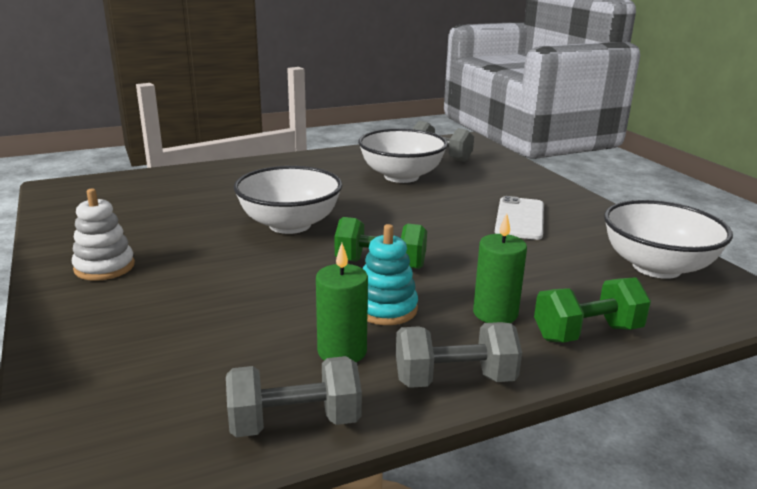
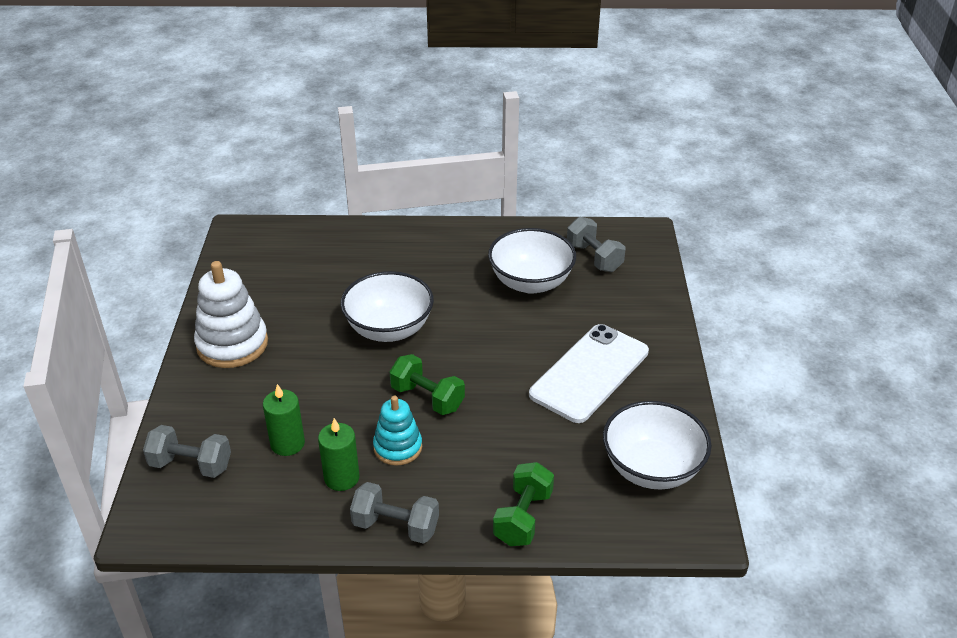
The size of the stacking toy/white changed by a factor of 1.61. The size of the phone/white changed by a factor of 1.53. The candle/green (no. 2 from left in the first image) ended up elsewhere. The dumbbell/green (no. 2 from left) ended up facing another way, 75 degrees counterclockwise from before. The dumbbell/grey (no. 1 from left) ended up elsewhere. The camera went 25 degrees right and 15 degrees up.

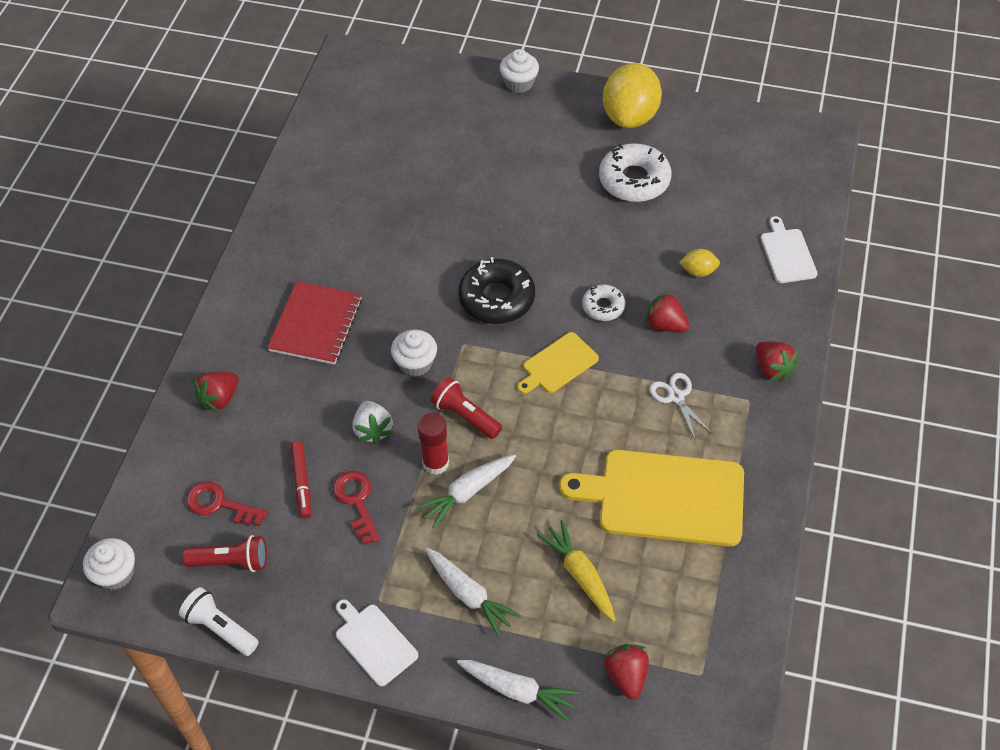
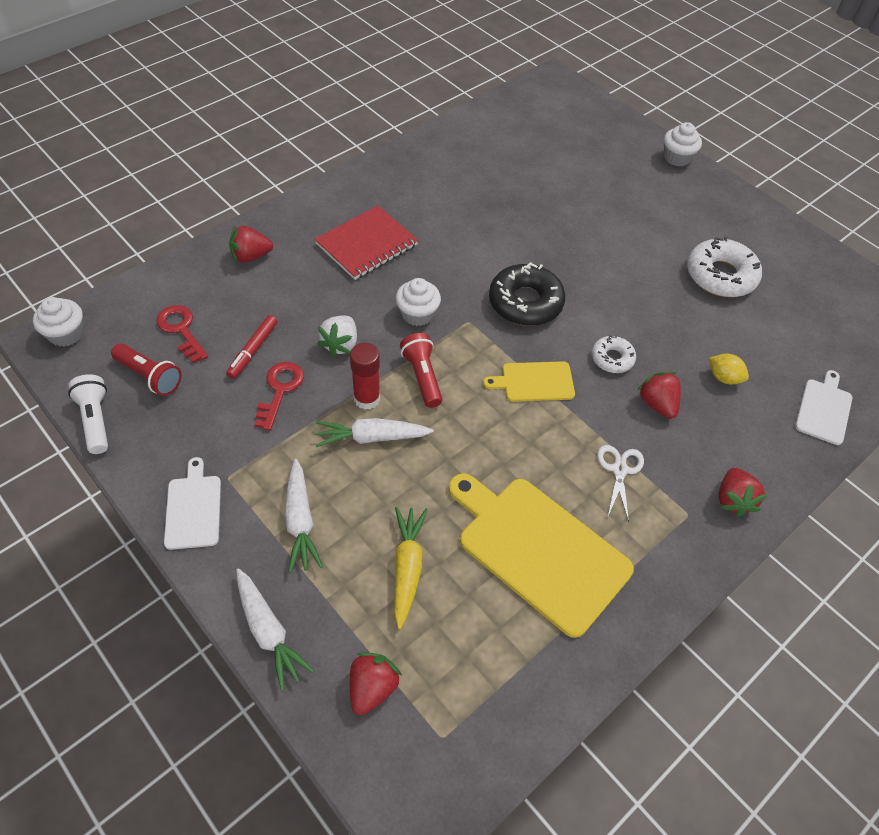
The second view lost the lemon/yellow (no. 1 from left). The camera went 30 degrees right and 0 degrees up.

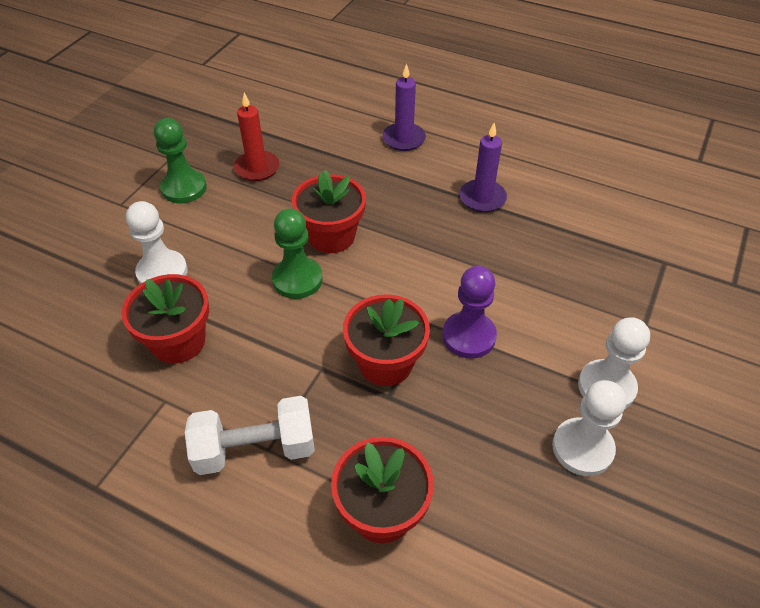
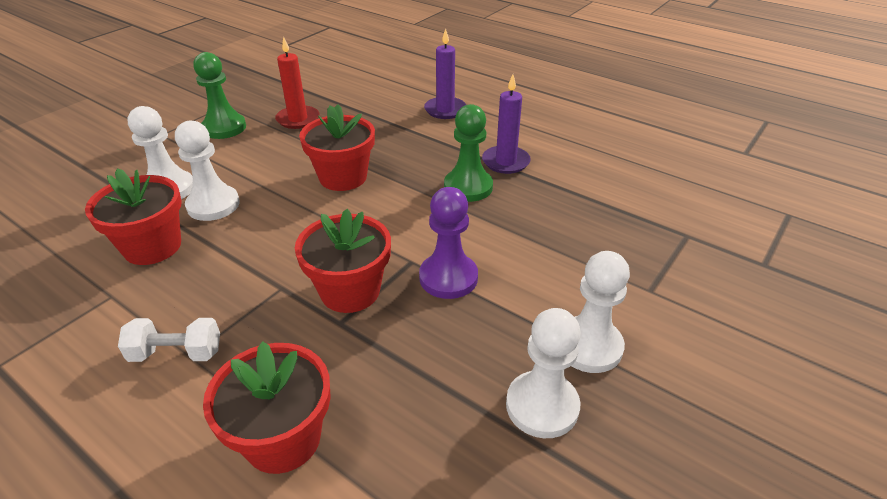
The pawn/green (no. 2 from left) ended up elsewhere. The size of the dumbbell/white changed by a factor of 0.65. The second view gained the pawn/white (no. 2 from left). The camera went 10 degrees right and 10 degrees down.

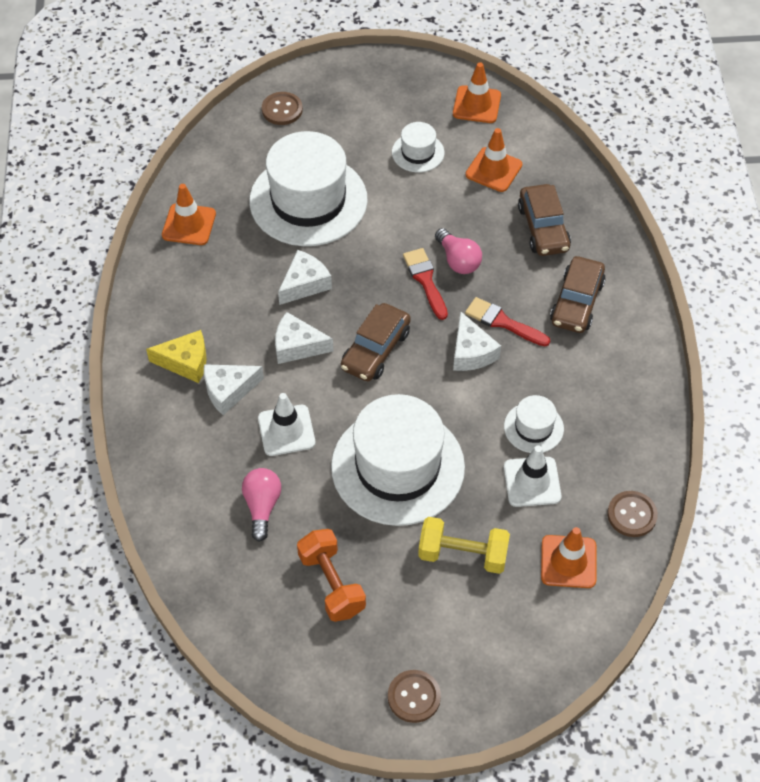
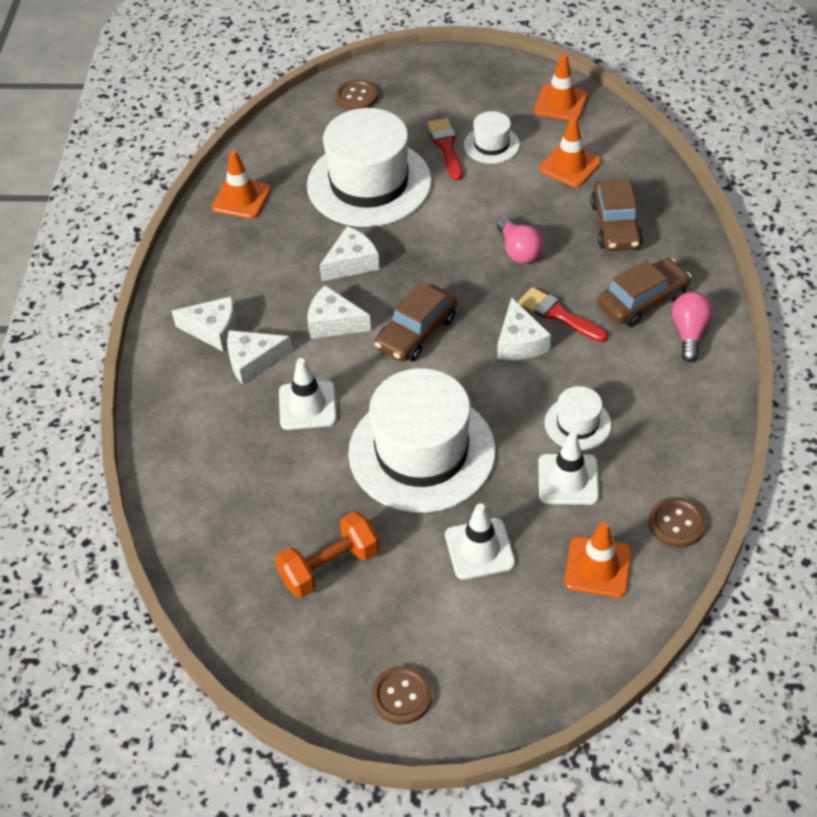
The brush/red (no. 1 from left) ended up elsewhere. The car/brown (no. 3 from left) ended up facing another way, 150 degrees counterclockwise from before. What was the cheese/yellow turned into the cheese/white (no. 1 from left). The light bulb/pink (no. 1 from left in the first image) ended up elsewhere. Where the dumbbell/yellow stood, the traffic cone/white (no. 2 from left) came to stand. The dumbbell/orange ended up facing another way, 75 degrees clockwise from before. The camera went 10 degrees right and 5 degrees down.

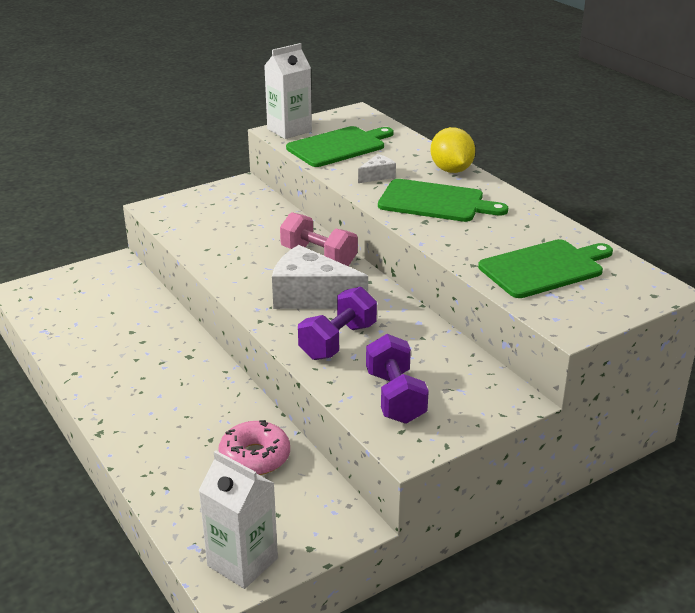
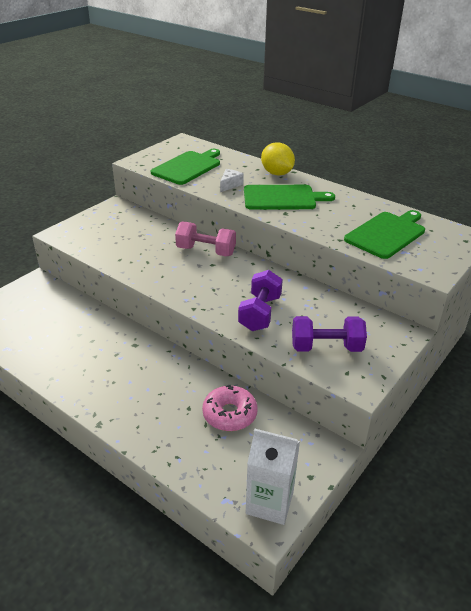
The second view lost the carton/white (no. 2 from left). The second view lost the cheese/white (no. 1 from left). The dumbbell/purple (no. 2 from left) ended up facing another way, 60 degrees counterclockwise from before. The camera went 20 degrees left and 5 degrees up.

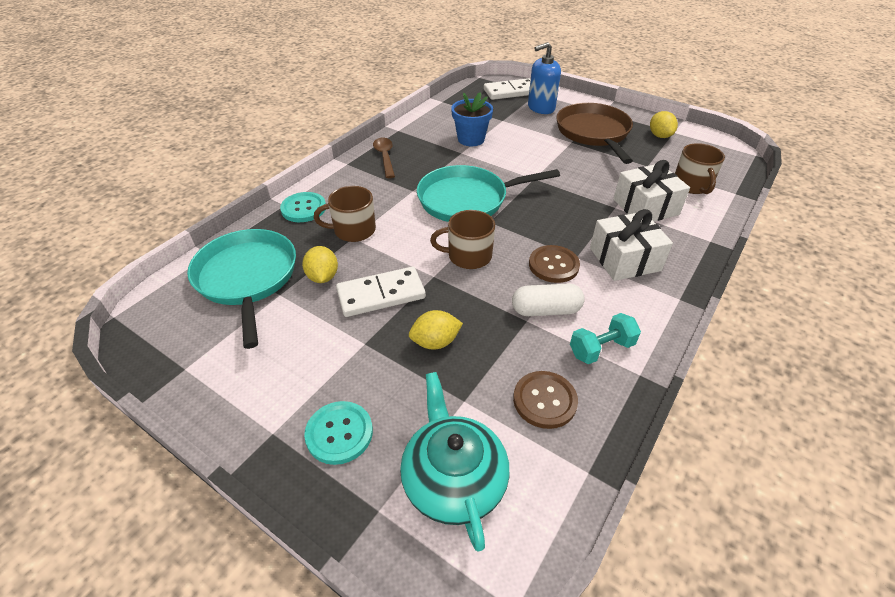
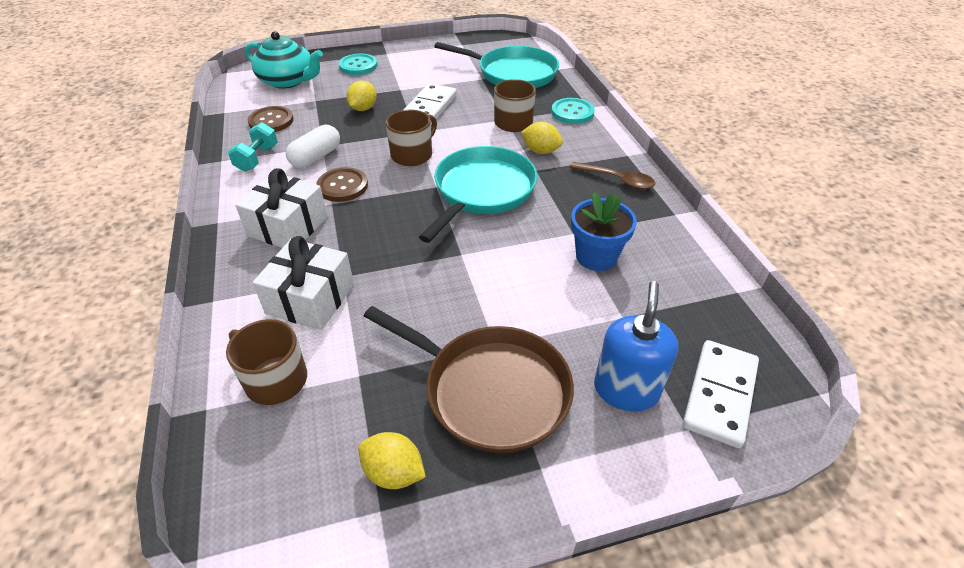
The lemon/yellow (no. 1 from left in the first image) ended up elsewhere. The camera went 130 degrees right and 0 degrees up.

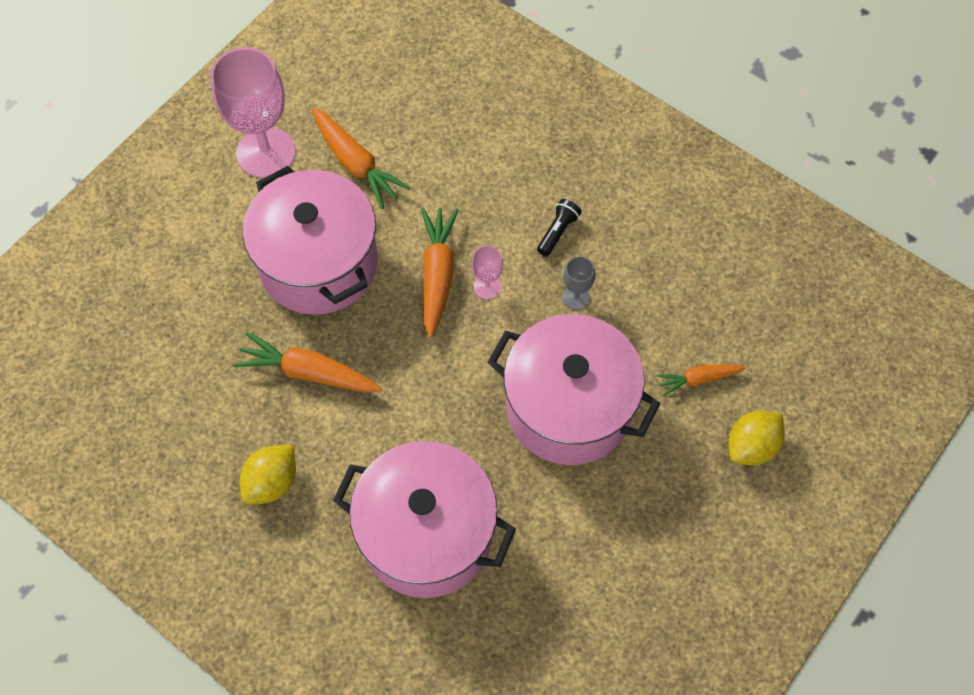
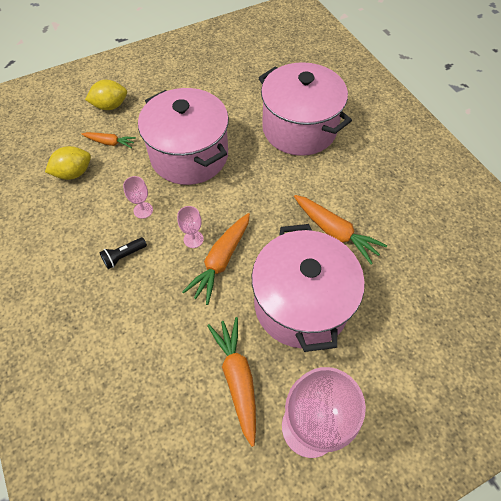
What was the goblet/grey turned into the goblet/pink (no. 1 from left). The lemon/yellow (no. 1 from left) ended up elsewhere. The camera went 155 degrees left and 5 degrees down.

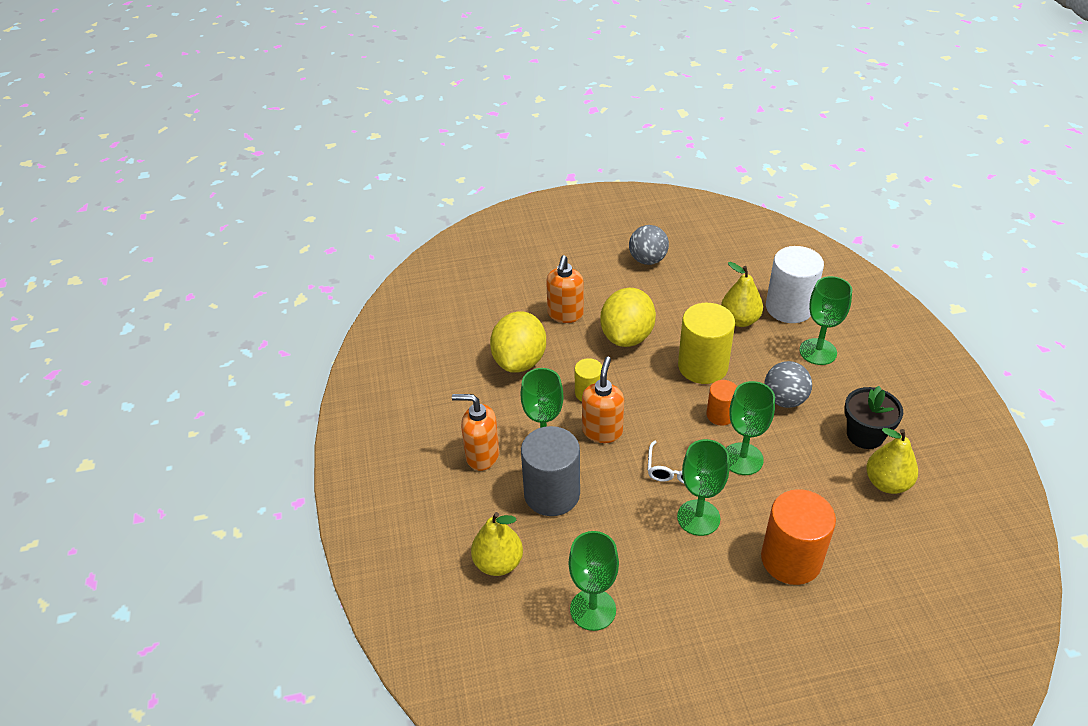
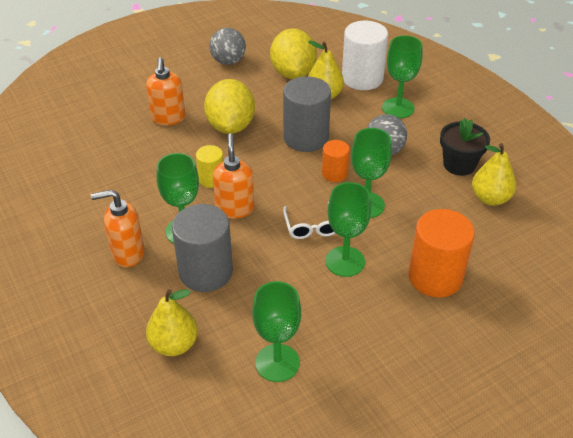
What was the cylinder/yellow (no. 2 from left) turned into the cylinder/grey (no. 2 from left). The lemon/yellow (no. 1 from left in the first image) ended up elsewhere. The camera went 20 degrees left and 0 degrees up.

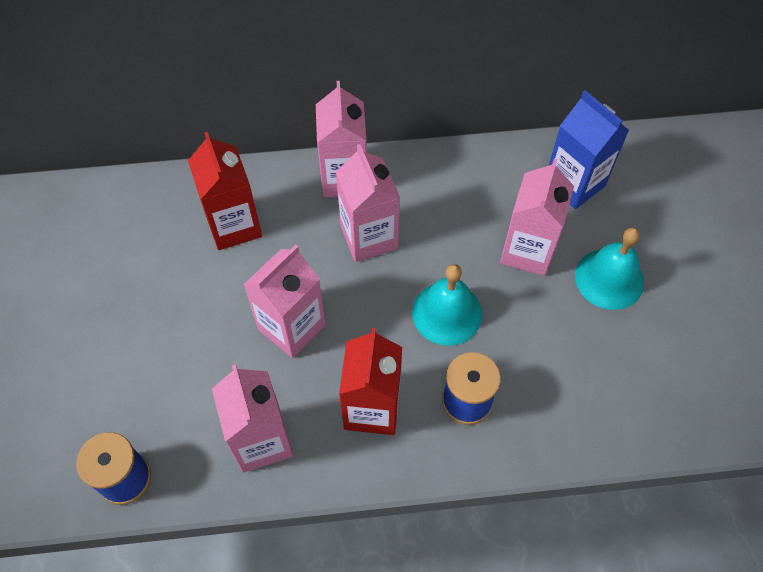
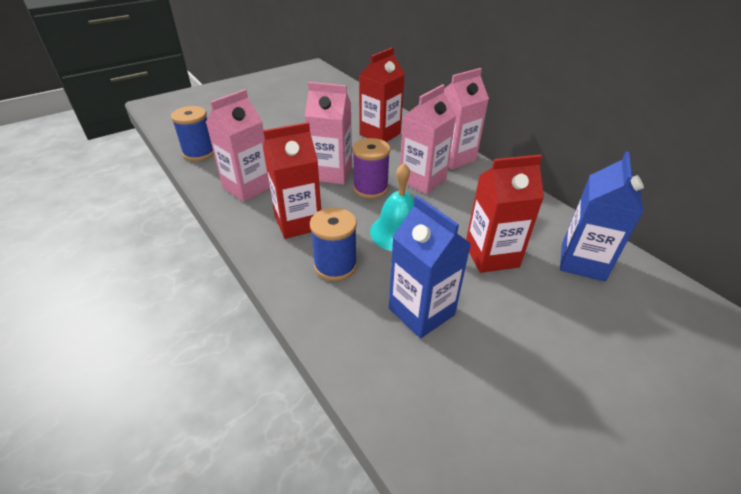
What was the carton/pink (no. 5 from left) turned into the carton/red (no. 3 from left). The second view lost the bell/turquoise (no. 2 from left). The second view gained the spool/purple. The second view gained the carton/blue (no. 1 from left). The camera went 60 degrees right and 20 degrees down.

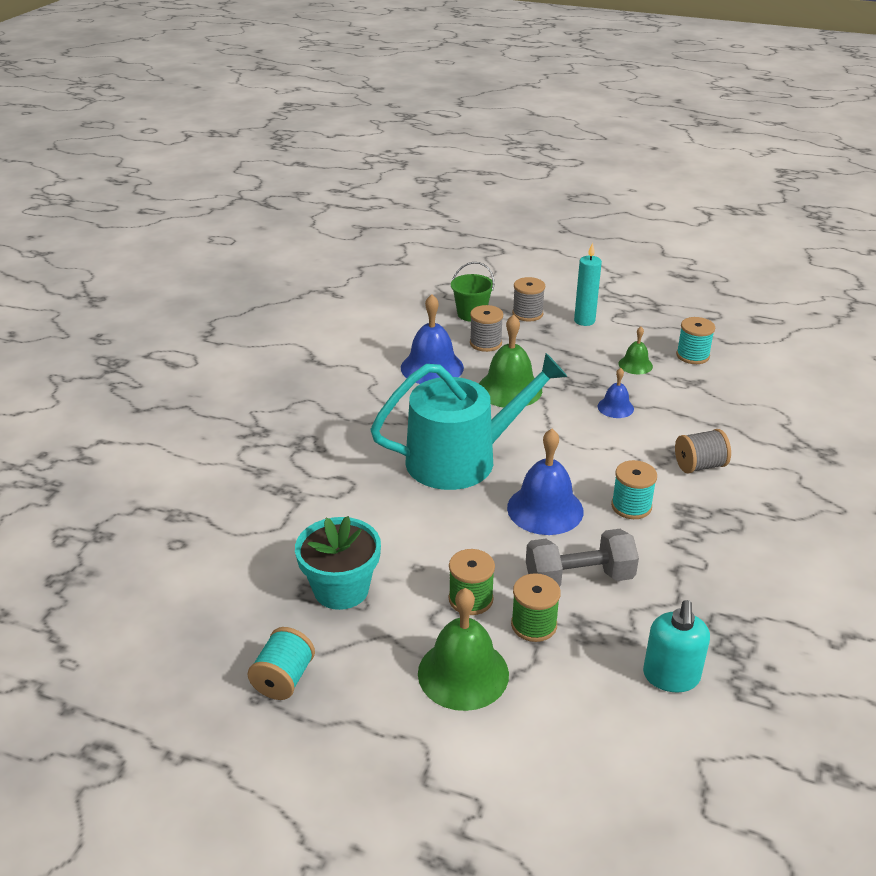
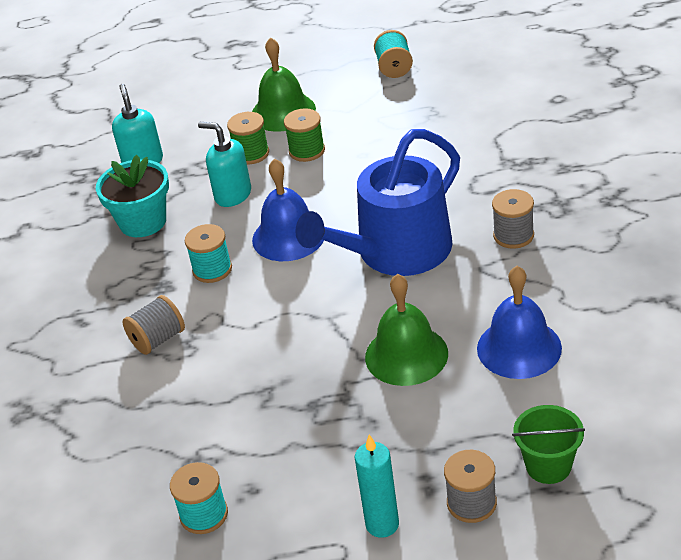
The spool/grey (no. 1 from left in the first image) ended up elsewhere. The second view lost the bell/green (no. 3 from left). What was the watering can/turquoise turned into the watering can/blue. The second view lost the bell/blue (no. 3 from left). The flower pot/turquoise ended up elsewhere. Where the dumbbell/grey stood, the soap dispenser/turquoise (no. 2 from left) came to stand. The camera went 160 degrees right and 5 degrees up.

